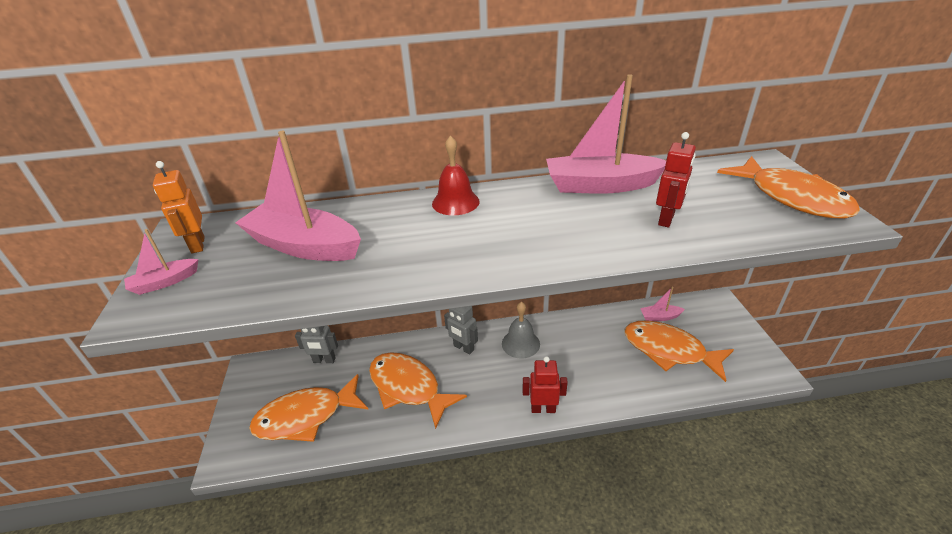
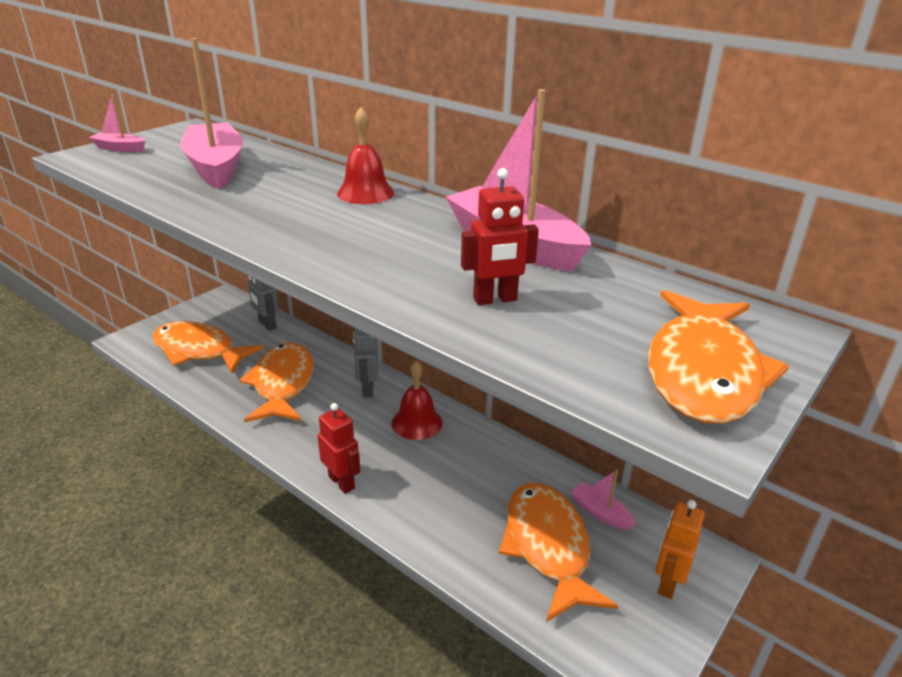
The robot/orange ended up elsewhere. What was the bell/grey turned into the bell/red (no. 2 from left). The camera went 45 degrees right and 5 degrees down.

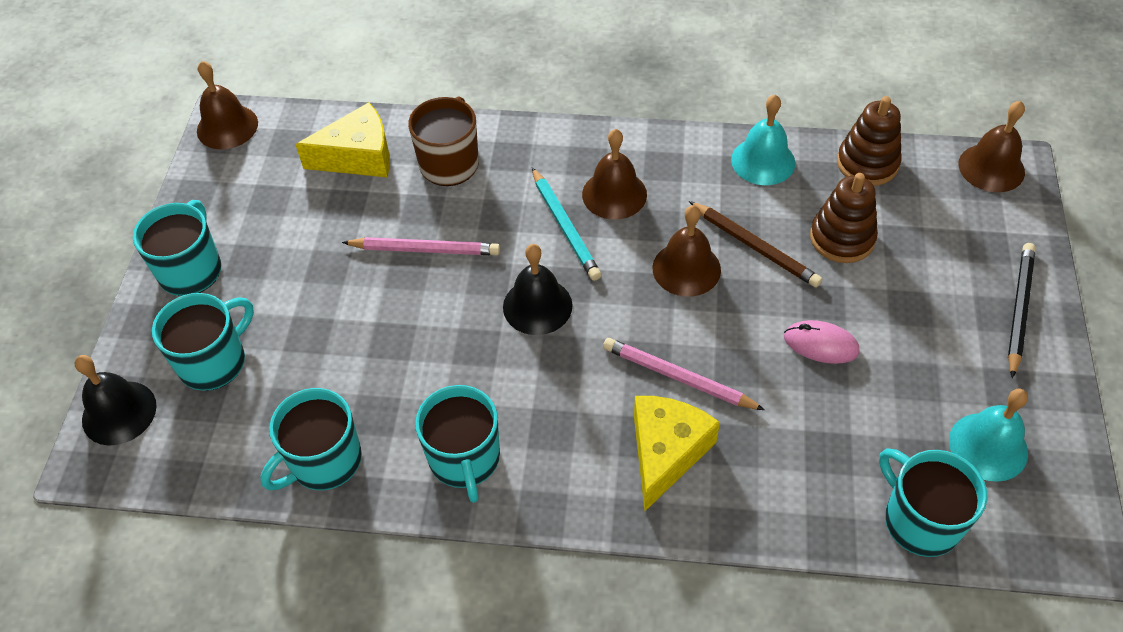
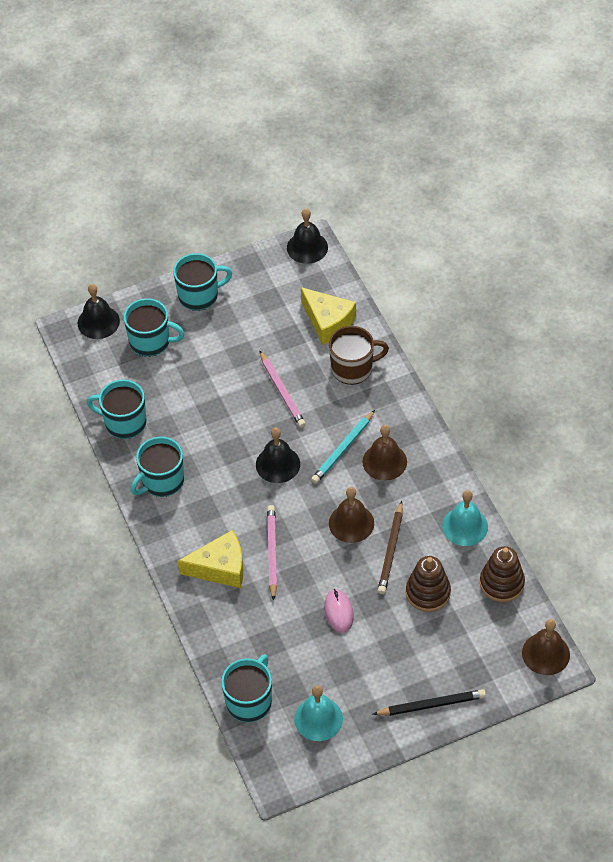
What was the bell/brown (no. 1 from left) turned into the bell/black (no. 3 from left). The camera went 60 degrees right and 0 degrees up.

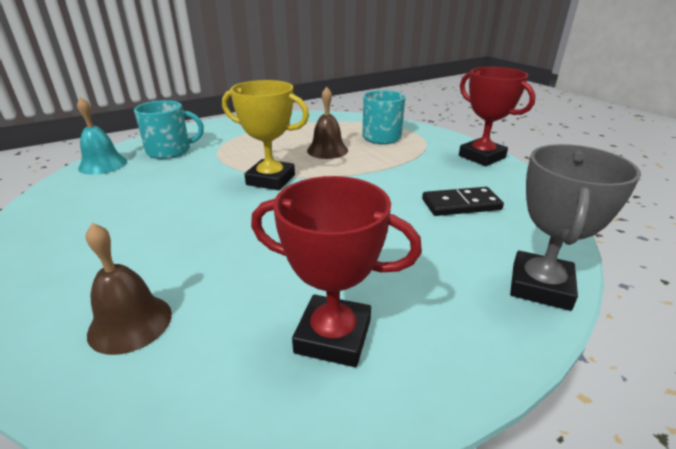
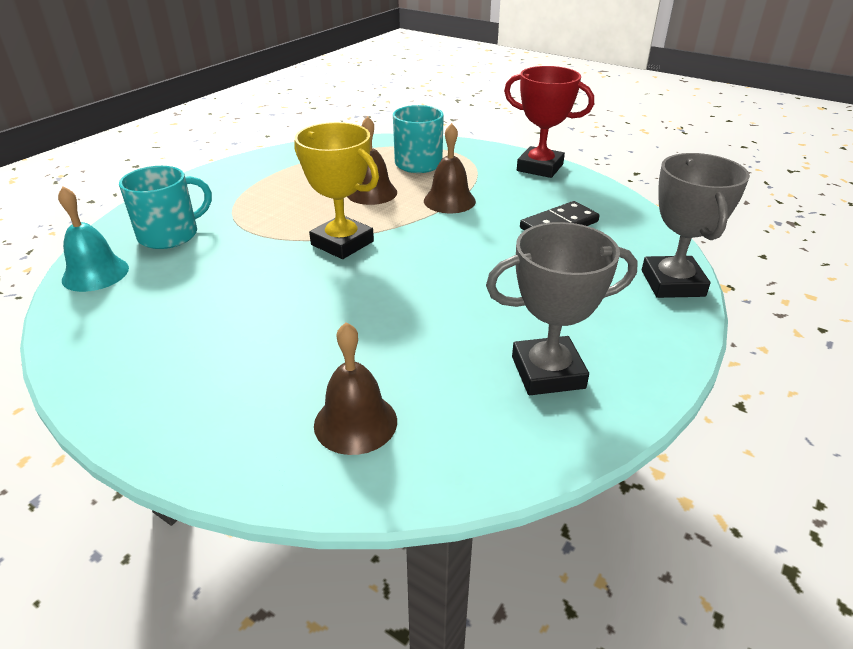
The trophy/yellow ended up facing another way, 45 degrees clockwise from before. What was the trophy/red (no. 1 from left) turned into the trophy/grey (no. 1 from left). The second view gained the bell/brown (no. 3 from left). The camera went 25 degrees left and 5 degrees up.

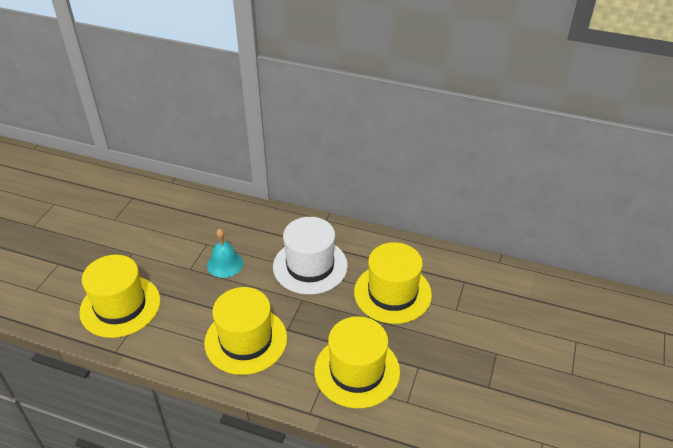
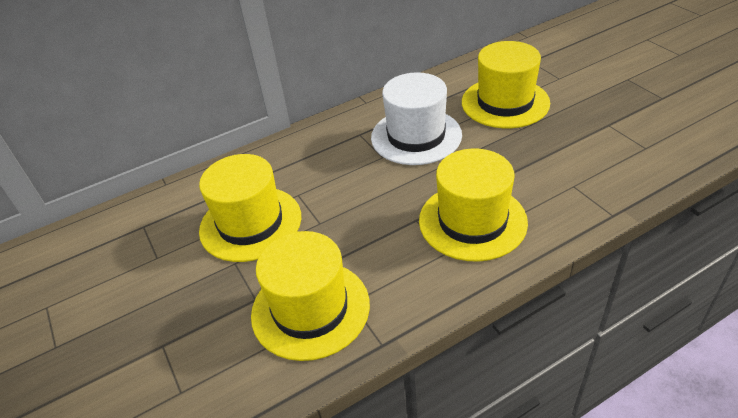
The second view lost the bell/turquoise. The hat/yellow (no. 3 from left in the first image) ended up elsewhere. The camera went 45 degrees left and 0 degrees up.

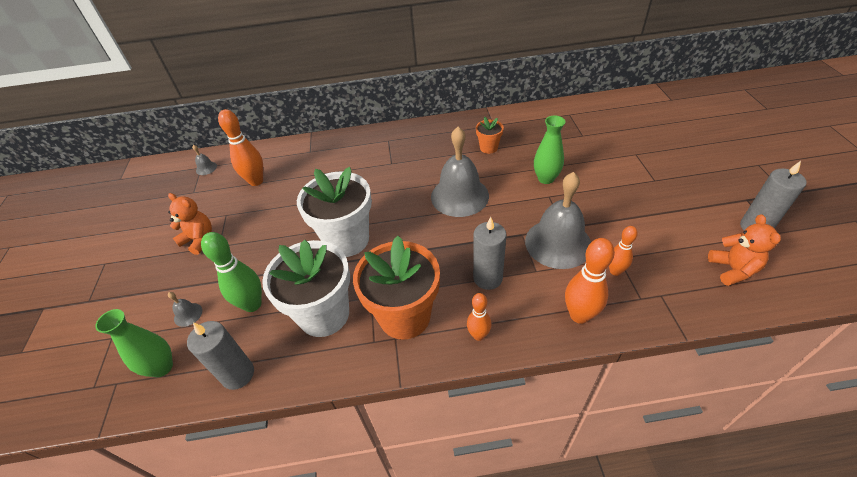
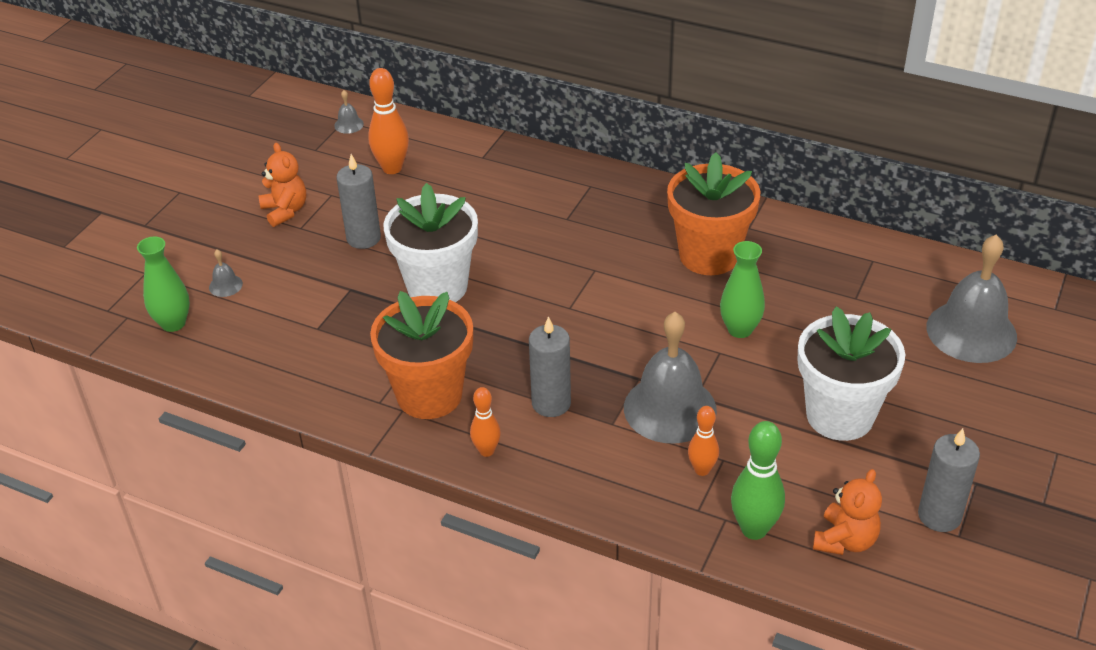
The size of the flower pot/orange (no. 2 from left) changed by a factor of 2.12. The bell/grey (no. 3 from left in the first image) ended up elsewhere. The bowling pin/green ended up elsewhere. The second view lost the bowling pin/orange (no. 3 from left). The flower pot/white (no. 1 from left in the first image) ended up elsewhere. The candle/grey (no. 1 from left) ended up elsewhere. The camera went 30 degrees right and 5 degrees down.

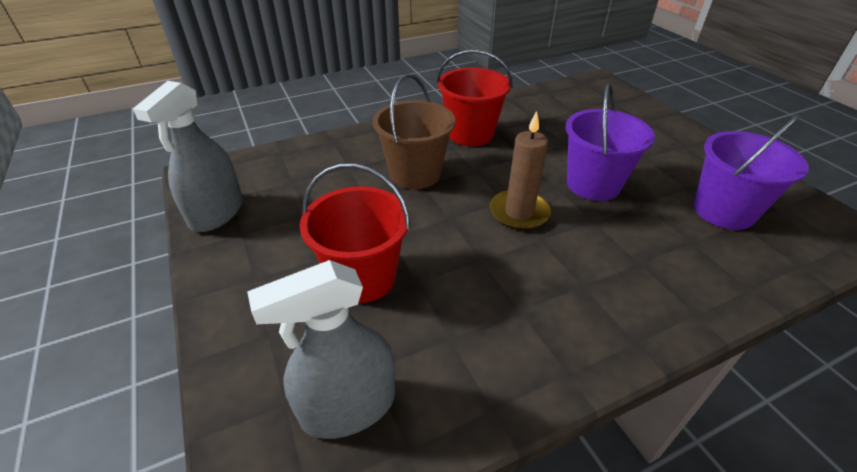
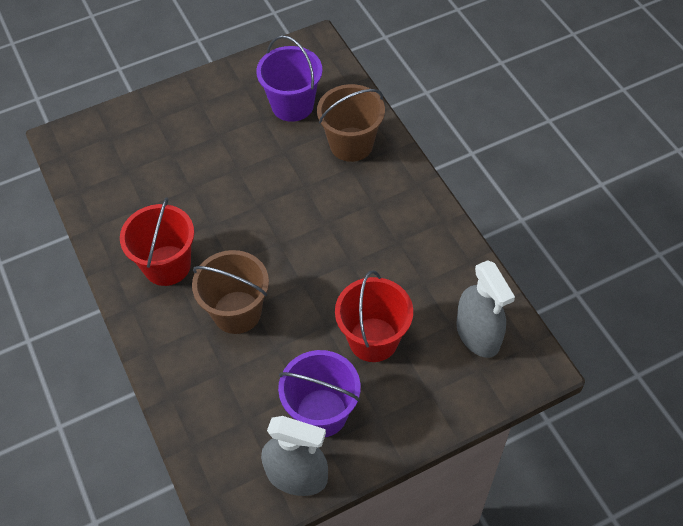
The bucket/purple (no. 1 from left in the first image) ended up elsewhere. The second view lost the candle/brown. The second view gained the bucket/brown (no. 2 from left). The camera went 90 degrees left and 15 degrees up.

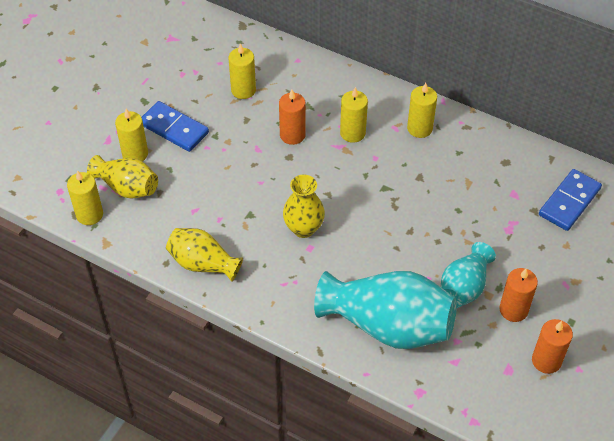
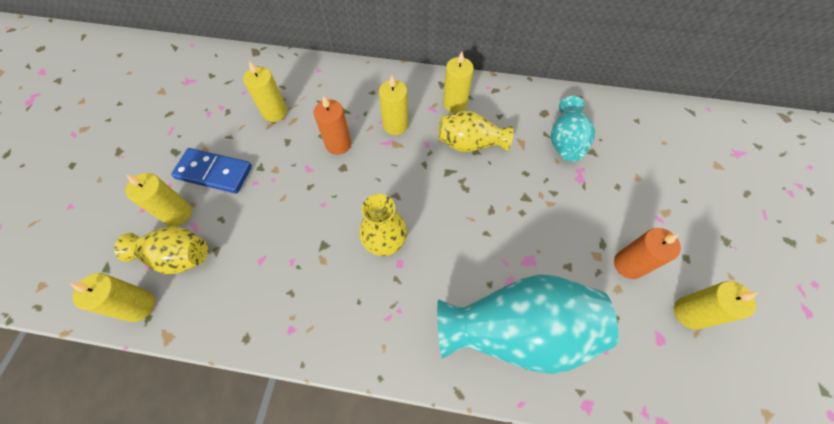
The second view lost the domino/blue (no. 2 from left). The vase/yellow (no. 2 from left in the first image) ended up elsewhere. The vase/turquoise (no. 2 from left) ended up elsewhere. What was the candle/orange (no. 3 from left) turned into the candle/yellow (no. 6 from left). The camera went 20 degrees left and 10 degrees up.

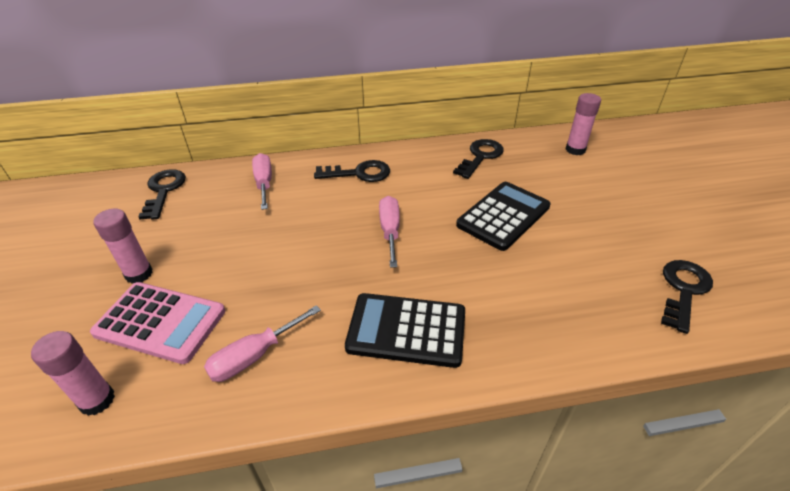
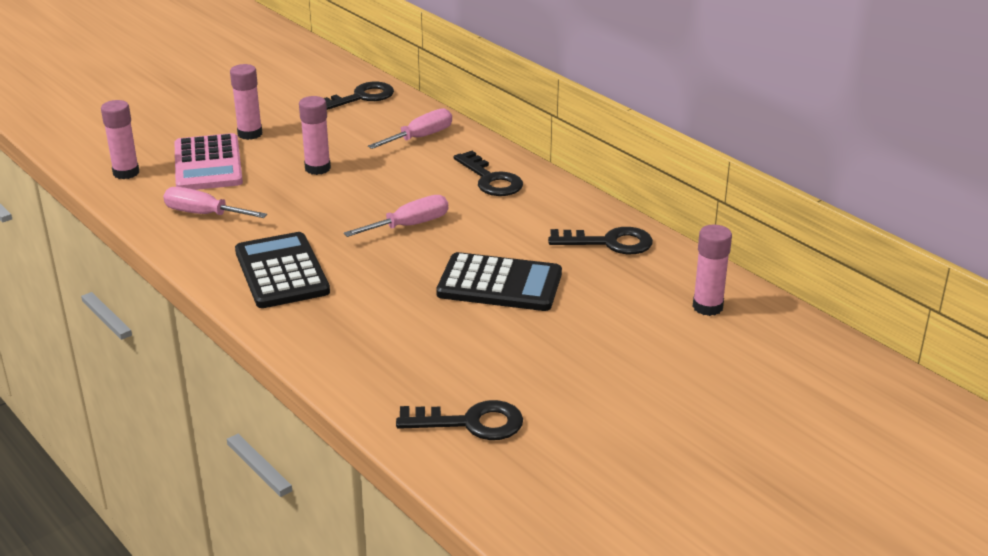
The second view gained the glue stick/pink (no. 3 from left). The camera went 60 degrees right and 10 degrees down.

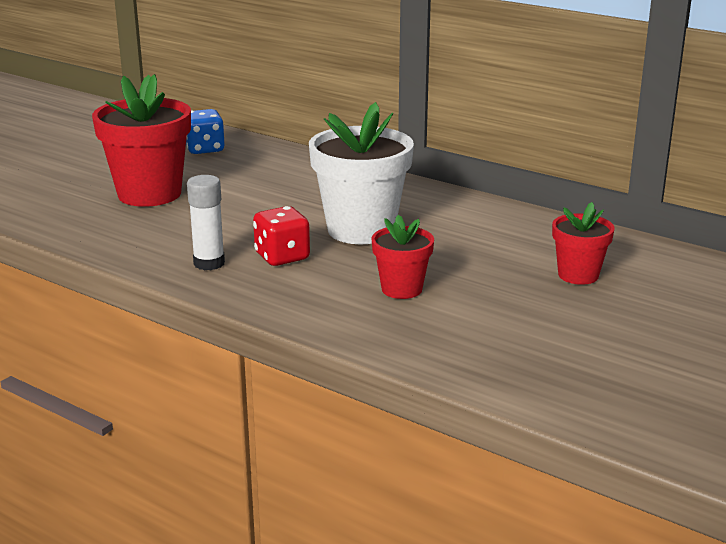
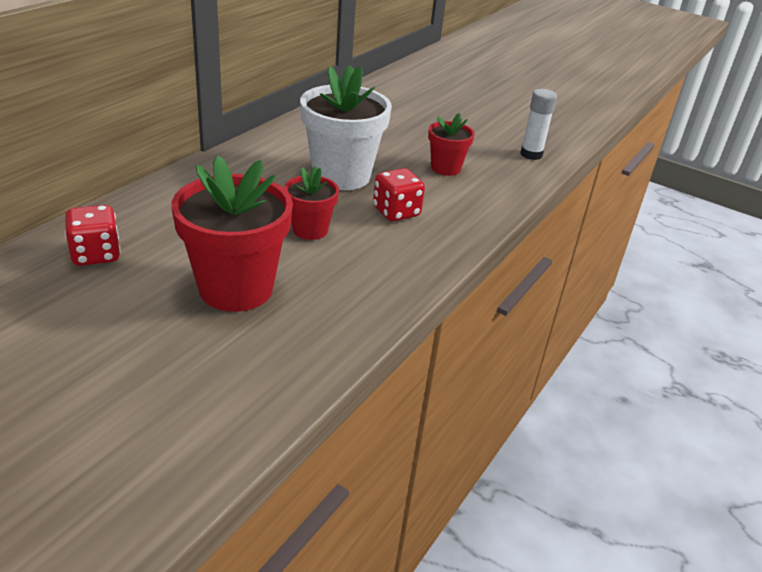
What was the dice/blue turned into the dice/red (no. 1 from left). The glue stick/white ended up elsewhere. The flower pot/red (no. 3 from left in the first image) ended up elsewhere. The camera went 95 degrees left and 10 degrees up.

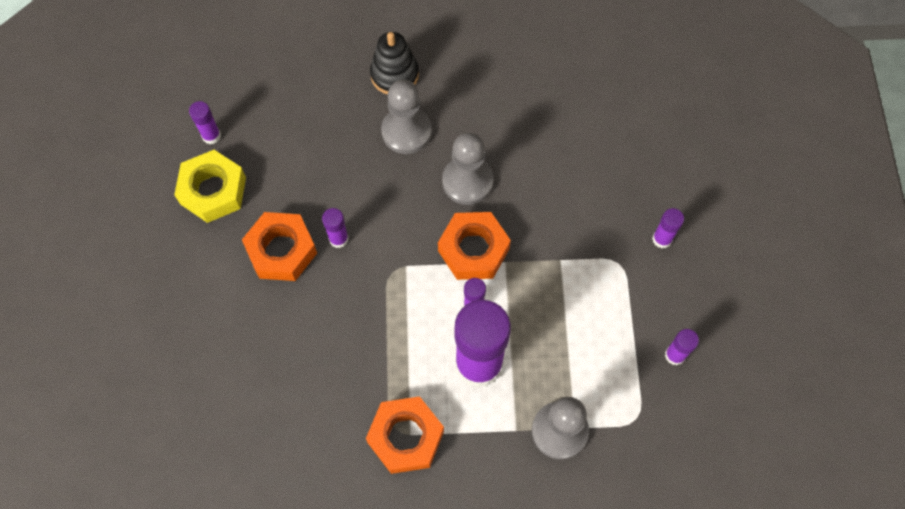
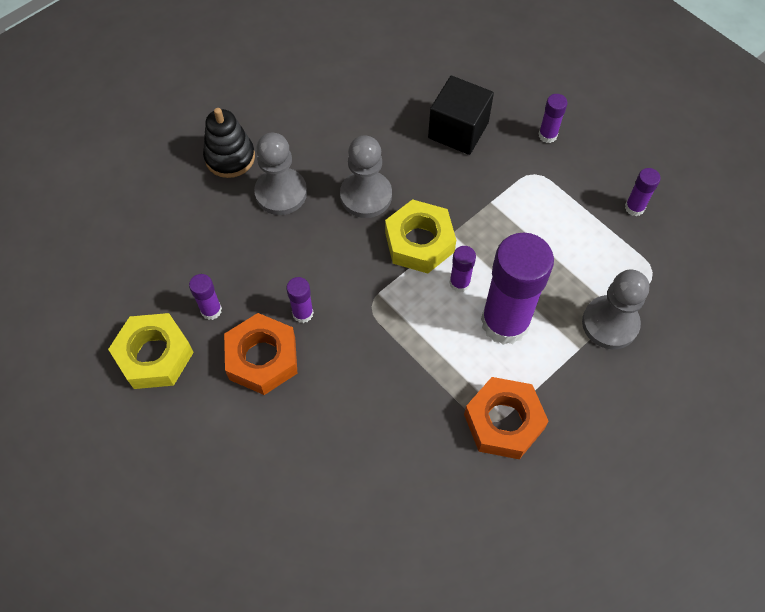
The glue stick/purple (no. 1 from left) ended up elsewhere. What was the nut/orange (no. 3 from left) turned into the nut/yellow (no. 2 from left). The second view gained the cube/black. The camera went 40 degrees left and 5 degrees down.

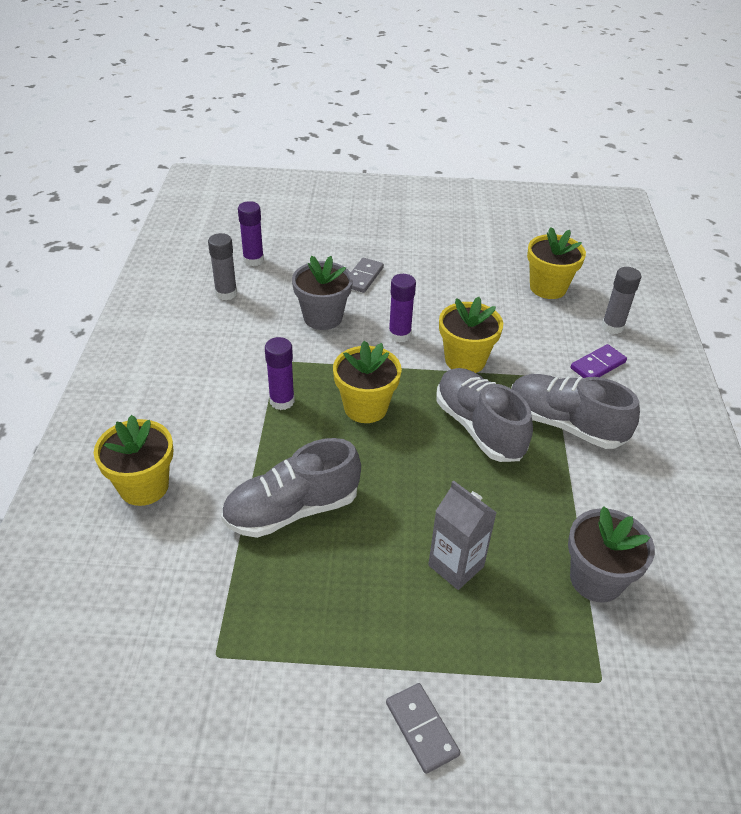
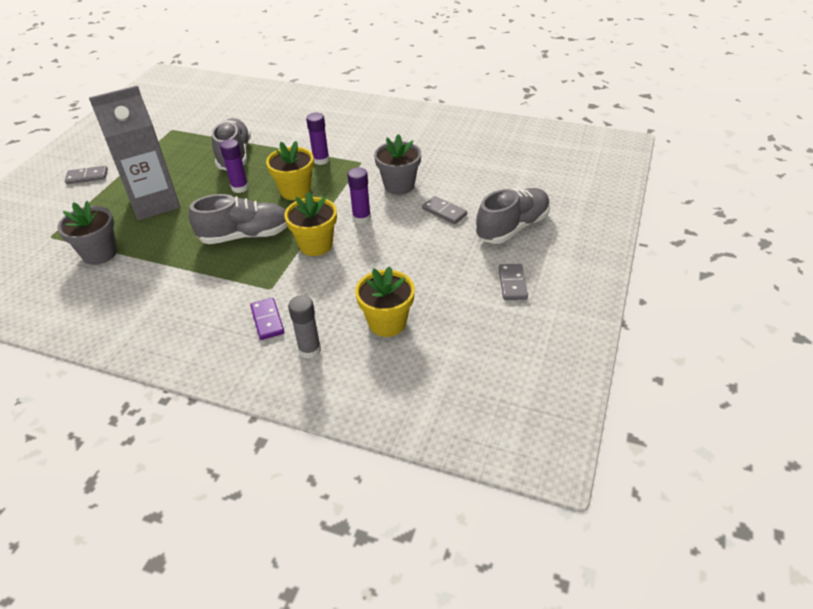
The glue stick/purple (no. 1 from left) ended up elsewhere. The second view lost the glue stick/grey (no. 1 from left). The shoe/grey (no. 3 from left) ended up elsewhere. The second view lost the flower pot/yellow (no. 1 from left). The size of the carton/grey changed by a factor of 1.78. The second view gained the domino/grey (no. 3 from left). The camera went 110 degrees right and 0 degrees up.

